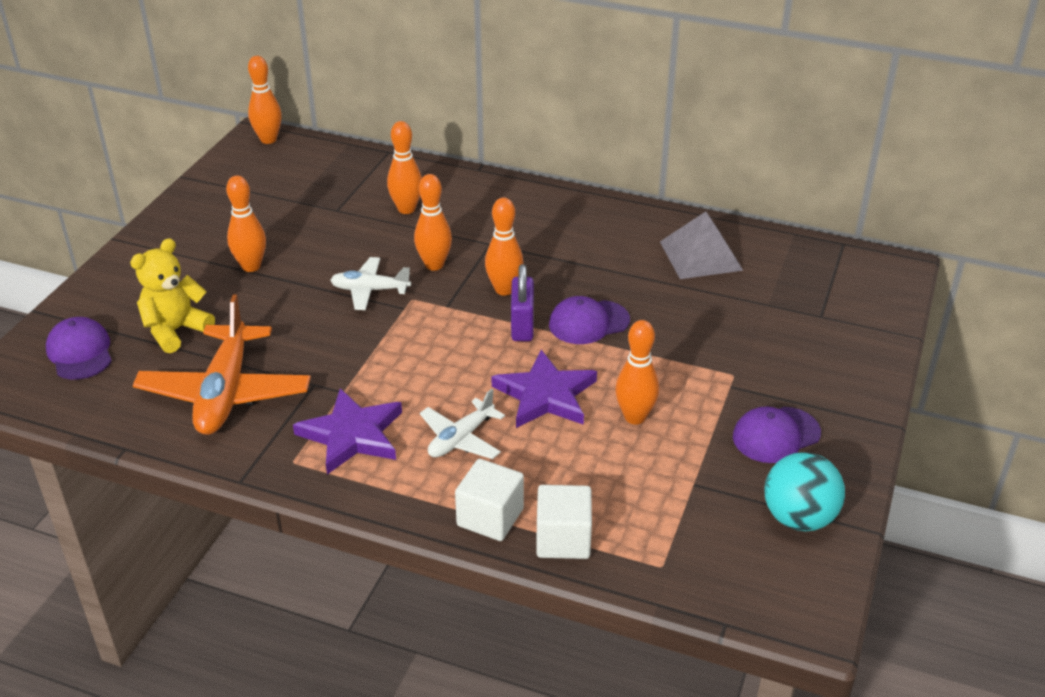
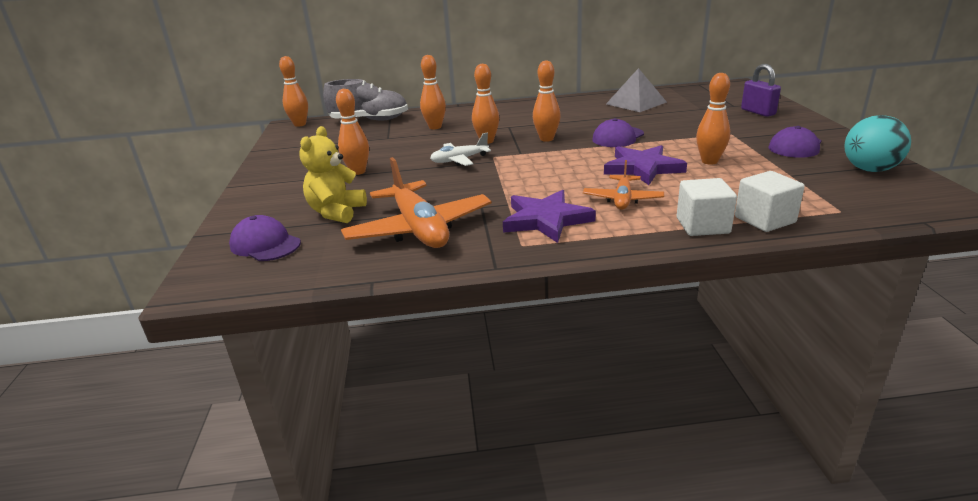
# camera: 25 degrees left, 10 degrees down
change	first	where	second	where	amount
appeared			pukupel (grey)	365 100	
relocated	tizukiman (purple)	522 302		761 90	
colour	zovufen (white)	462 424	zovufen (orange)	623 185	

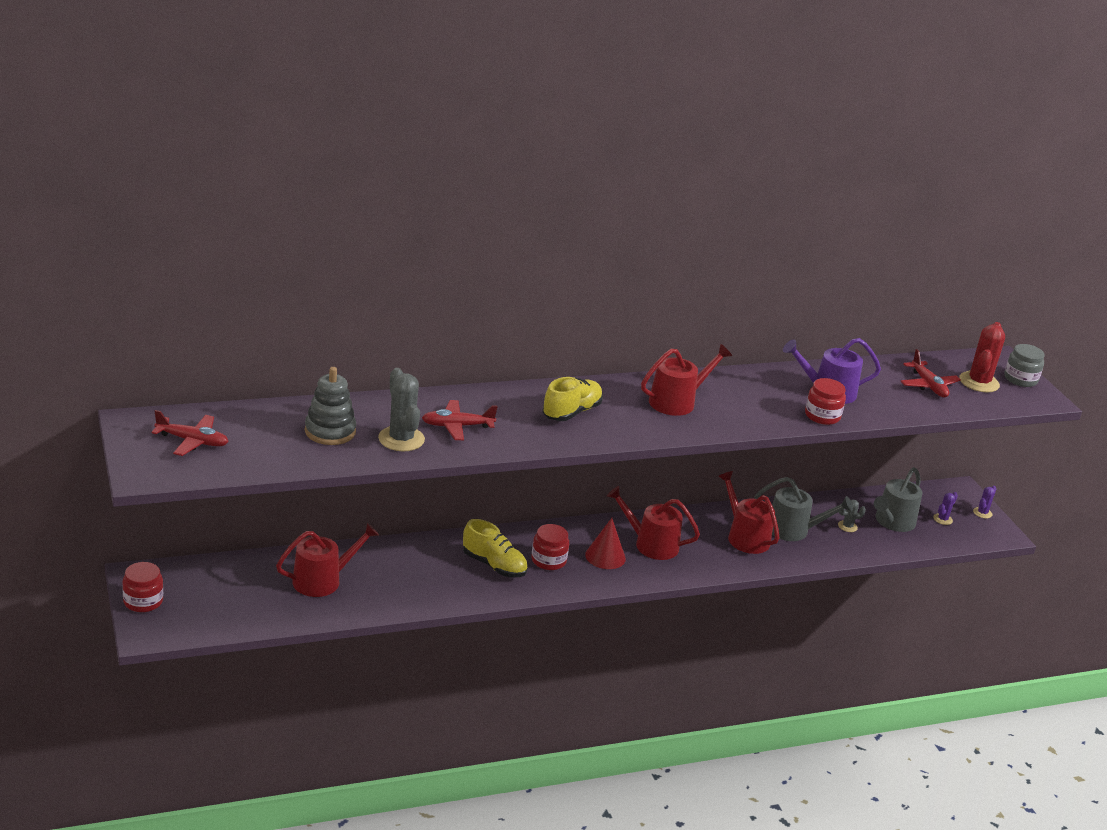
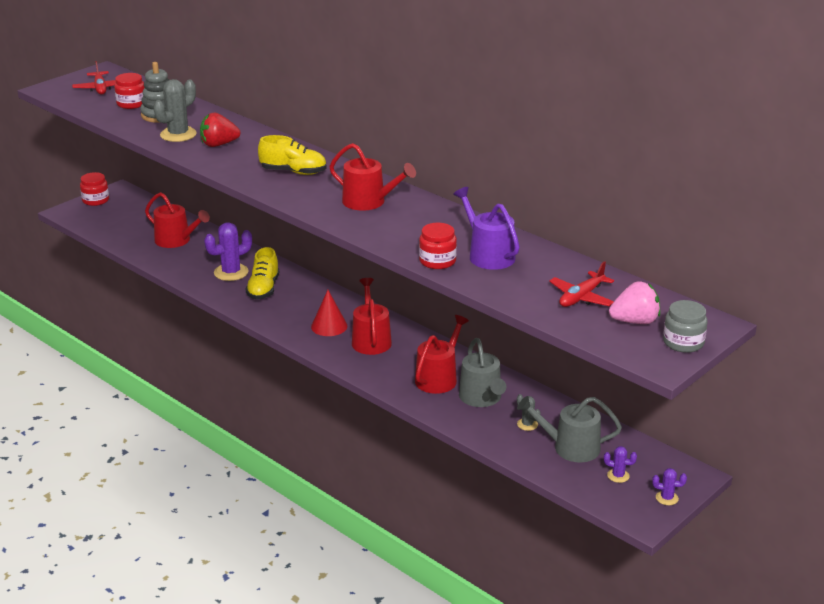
# camera: 65 degrees right, 0 degrees up
change	first	where	second	where	amount
appeared			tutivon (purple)	228 251	
relocated	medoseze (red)	550 547		129 91	
exchanged	zovufen (red)	460 420	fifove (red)	220 130	
exchanged	tutivon (red)	982 357	fifove (pink)	634 302	

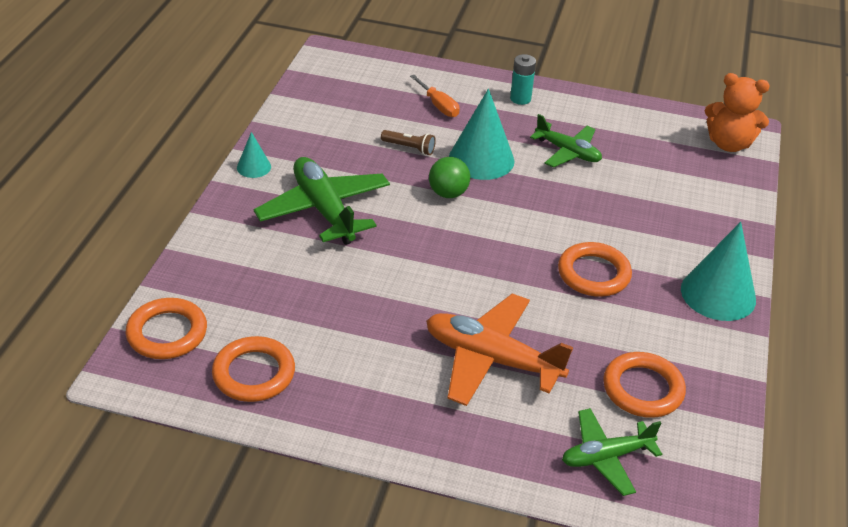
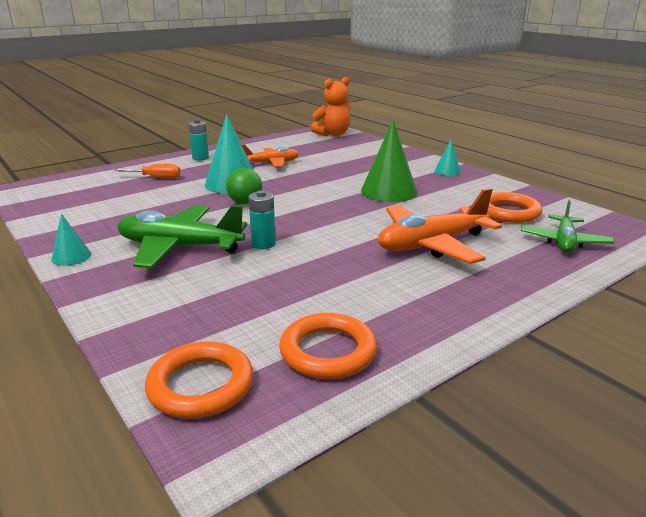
# camera: 50 degrees left, 15 degrees down
change	first	where	second	where	amount
missing	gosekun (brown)	408 142			
appeared			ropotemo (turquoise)	262 219	
exchanged	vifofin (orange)	595 269	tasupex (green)	389 161	
colour	zovufen (green)	566 140	zovufen (orange)	270 155	
size	tasupex (turquoise)	718 271		447 158	x0.51

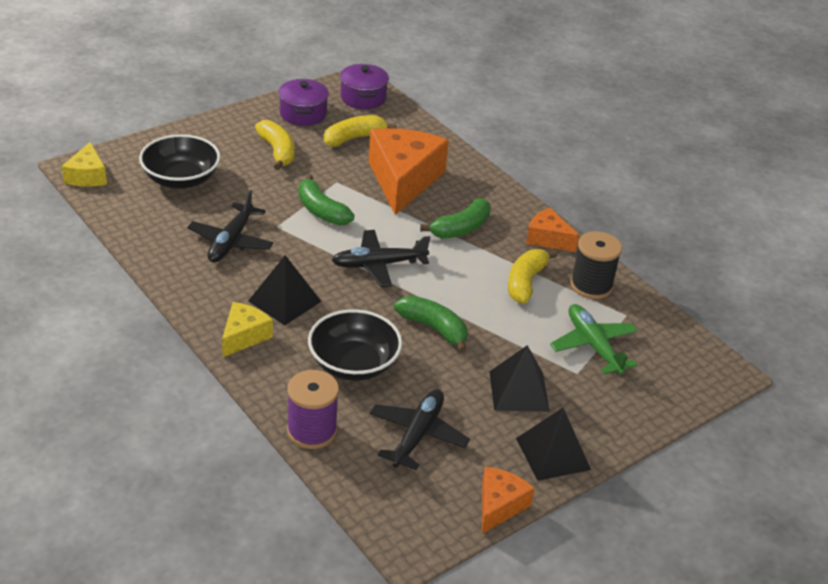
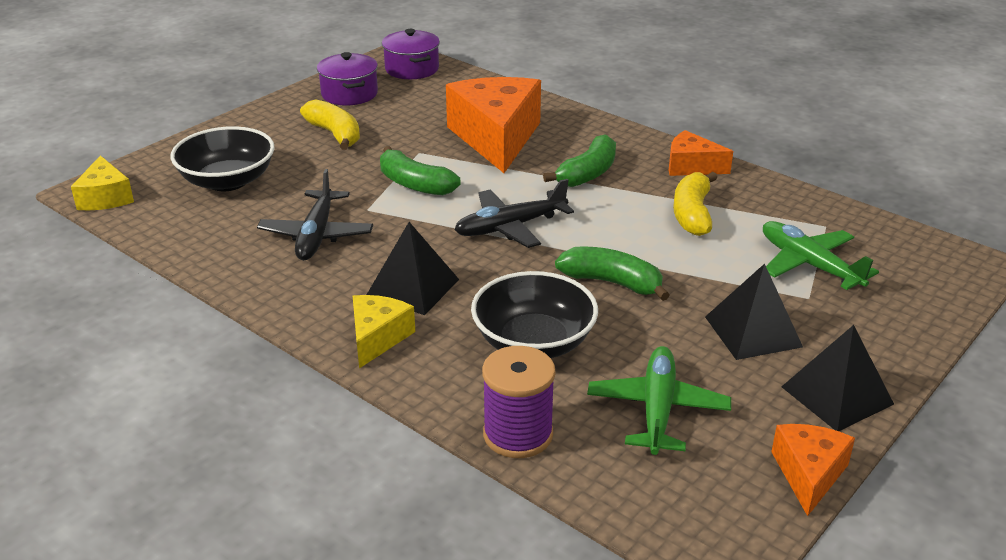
# camera: 10 degrees left, 5 degrees down
change	first	where	second	where	amount
missing	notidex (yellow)	360 131			
missing	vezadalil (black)	596 265			
colour	zovufen (black)	420 429	zovufen (green)	659 400	

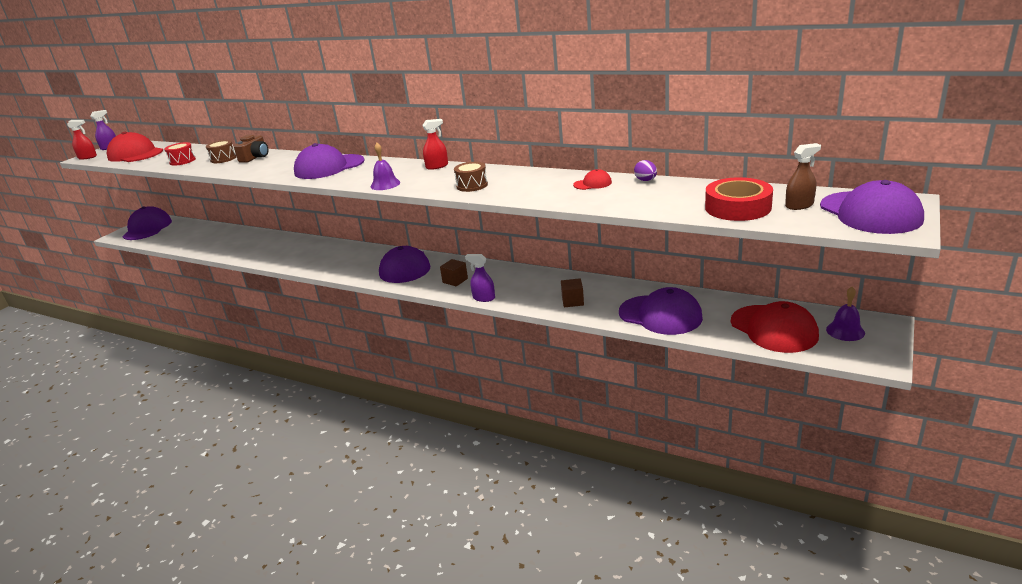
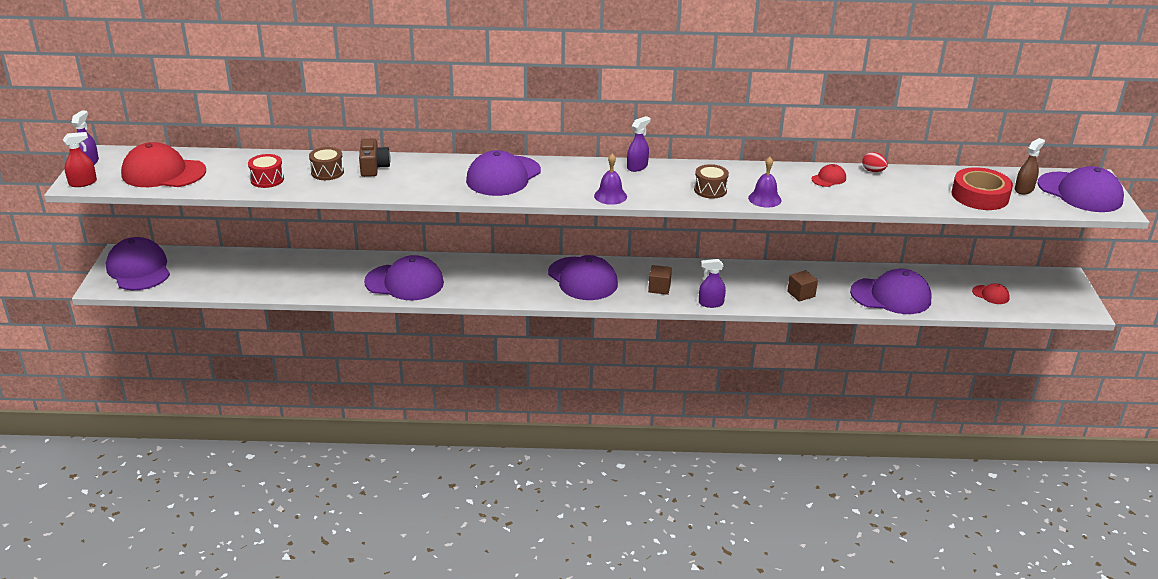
# camera: 30 degrees left, 5 degrees up
change	first	where	second	where	amount
appeared			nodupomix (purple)	404 277	
relocated	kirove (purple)	845 314		765 182	
colour	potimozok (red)	435 144	potimozok (purple)	638 144	
colour	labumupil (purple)	645 170	labumupil (red)	875 162	
size	nodupomix (red)	775 327		991 293	x0.46

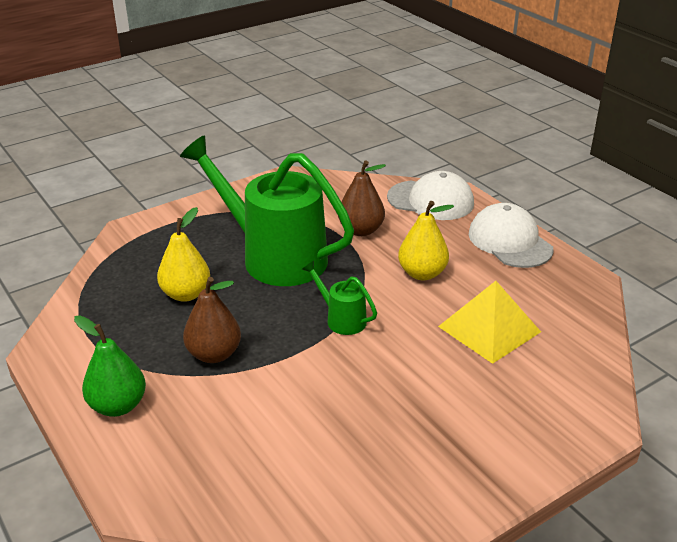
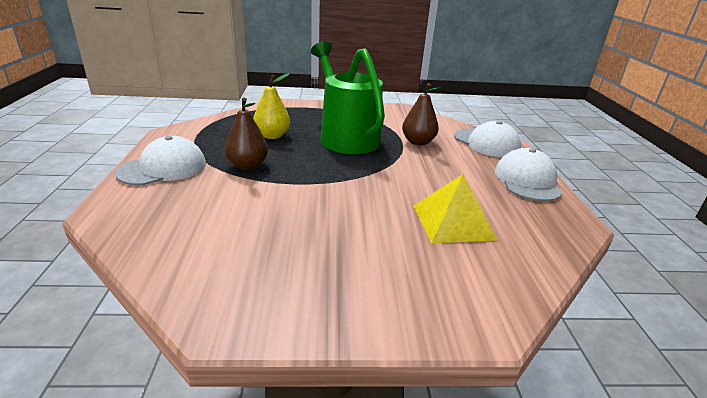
# camera: 30 degrees right, 5 degrees down
change	first	where	second	where	amount
missing	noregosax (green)	339 298			
missing	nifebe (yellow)	426 240			
exchanged	nifebe (green)	110 366	nodupomix (white)	160 161	

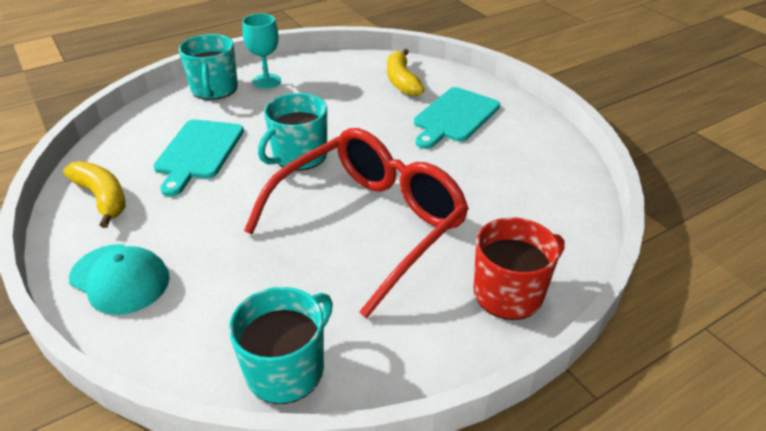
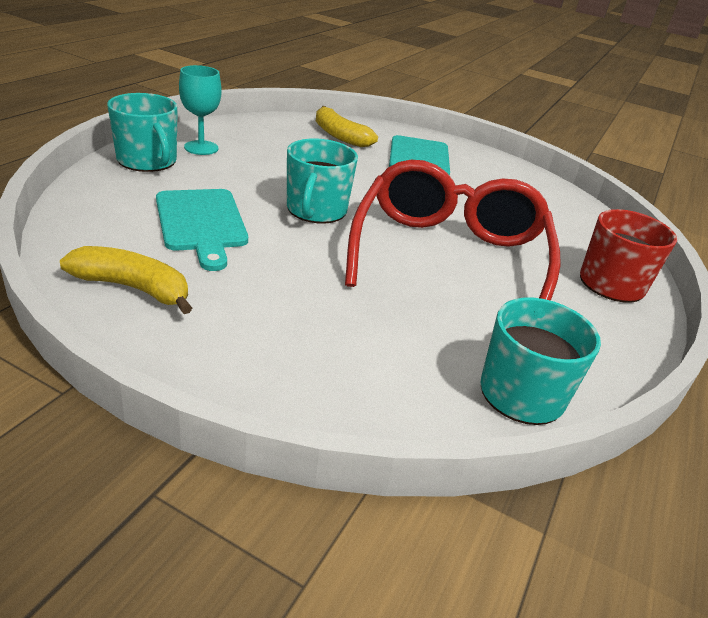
# camera: 35 degrees left, 5 degrees down
change	first	where	second	where	amount
missing	nodupomix (turquoise)	119 279			

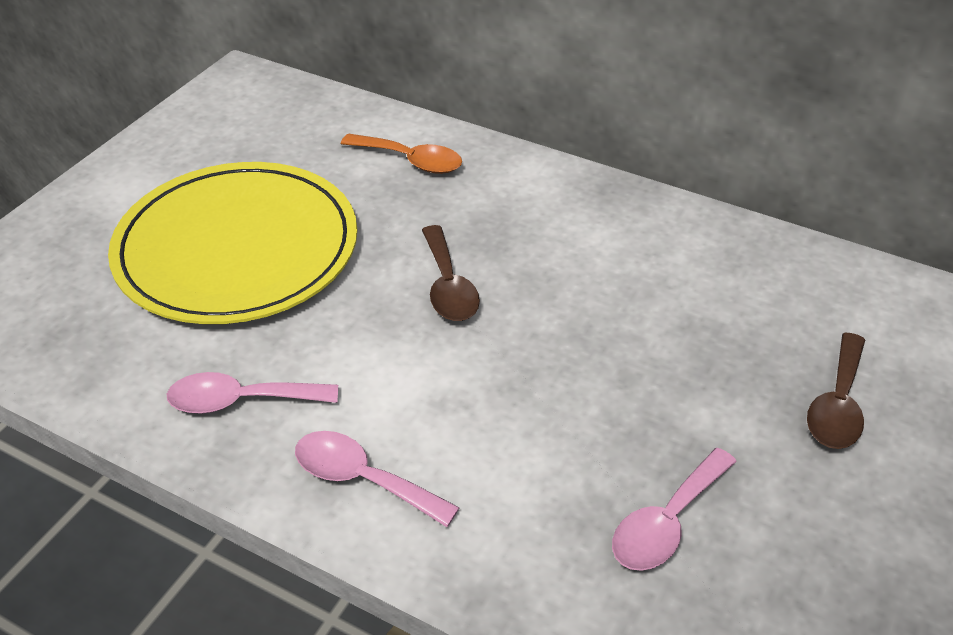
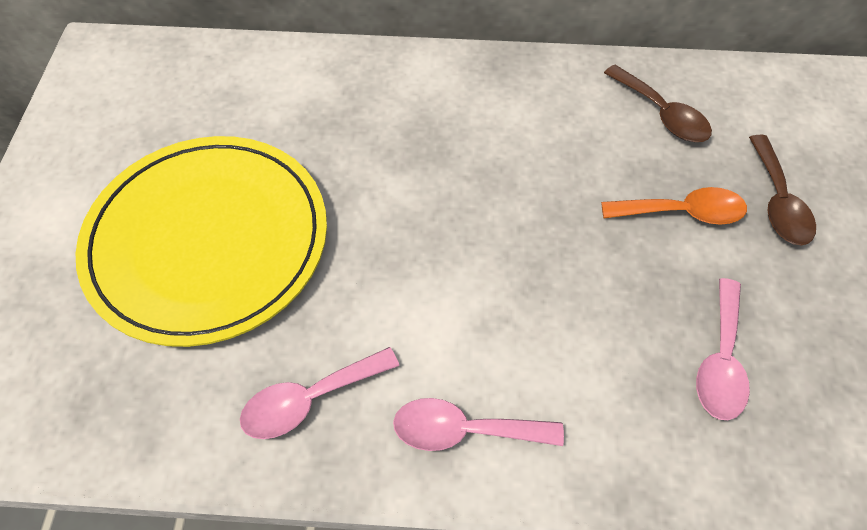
# camera: 25 degrees left, 15 degrees up
change	first	where	second	where	amount
relocated	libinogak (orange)	401 153		674 206	
relocated	libinogak (brown)	451 273		658 103	

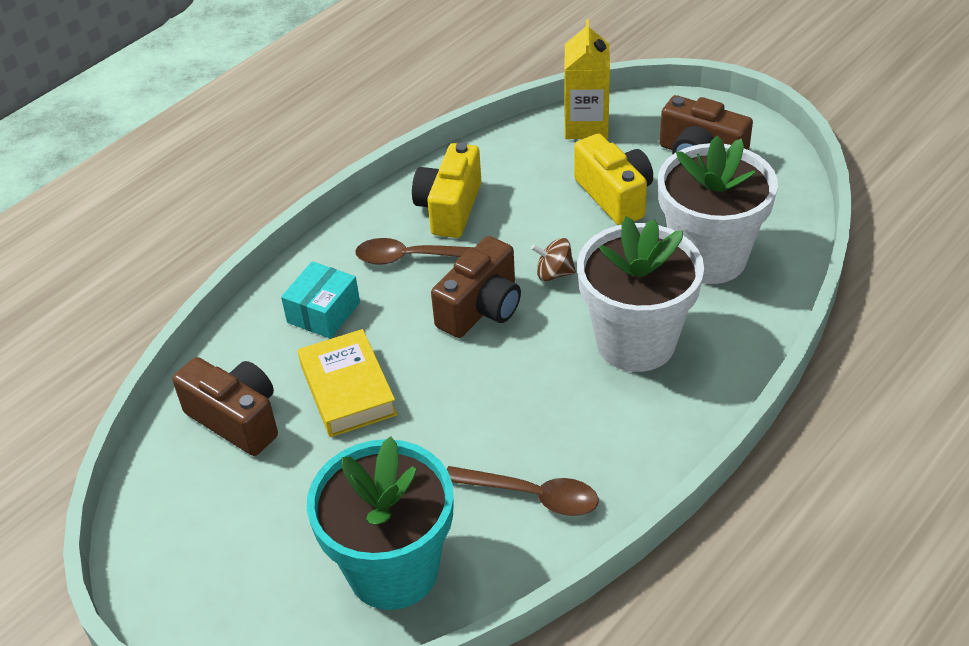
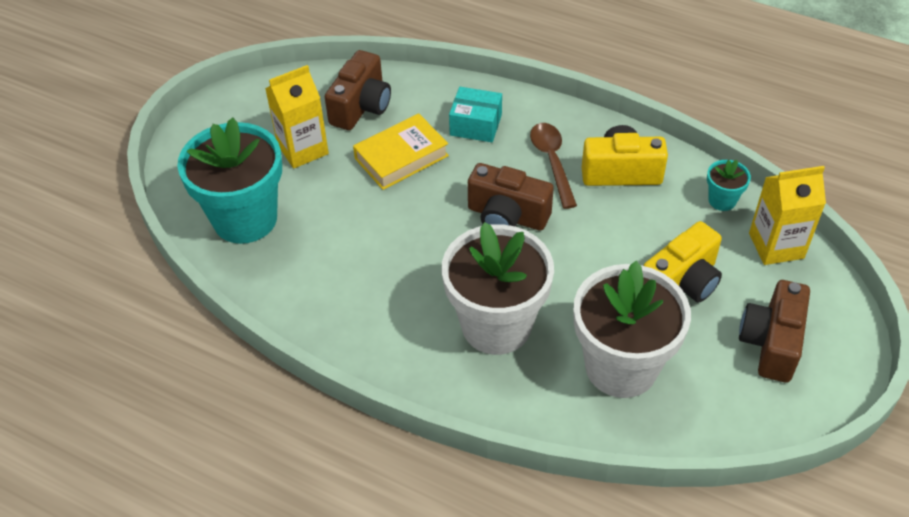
# camera: 75 degrees right, 5 degrees up
change	first	where	second	where	amount
missing	libinogak (brown)	523 491			
missing	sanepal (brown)	553 259			
appeared			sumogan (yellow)	297 116	
appeared			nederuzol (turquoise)	729 185	

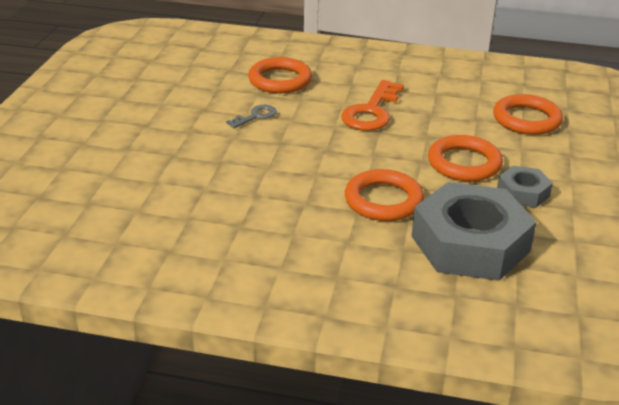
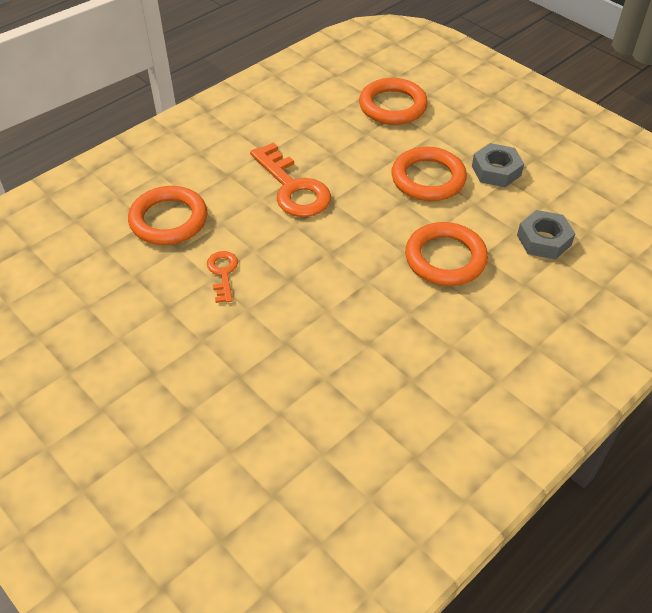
# camera: 55 degrees left, 15 degrees up
change	first	where	second	where	amount
colour	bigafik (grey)	251 116	bigafik (orange)	222 277	
size	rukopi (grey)	474 231		546 235	x0.48

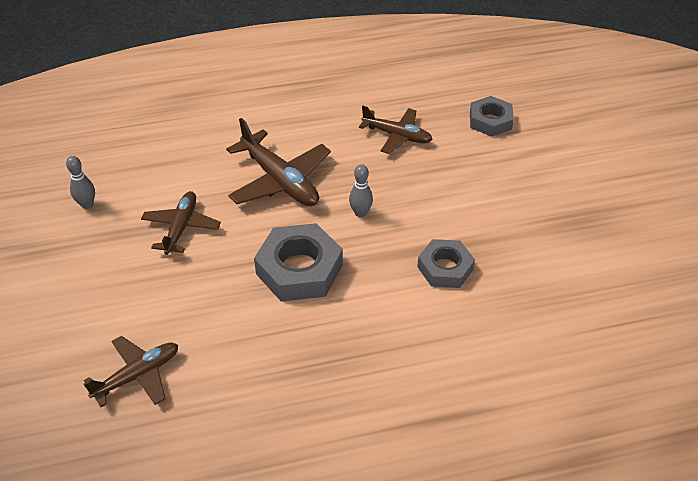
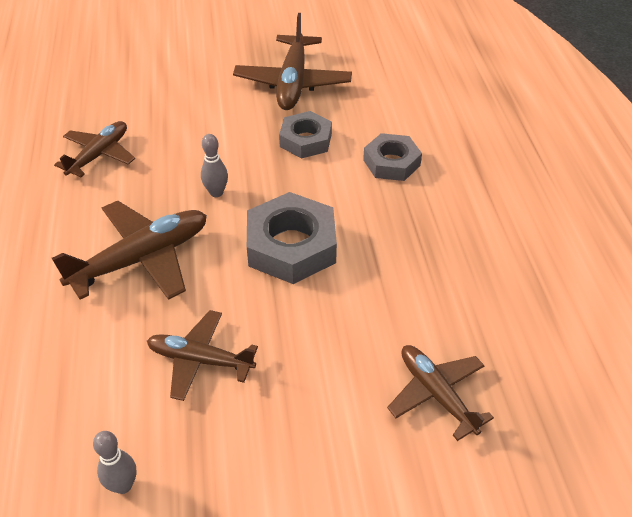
# camera: 85 degrees left, 0 degrees up
change	first	where	second	where	amount
appeared			zovufen (brown)	292 61	
relocated	rukopi (grey)	492 116		392 157	

